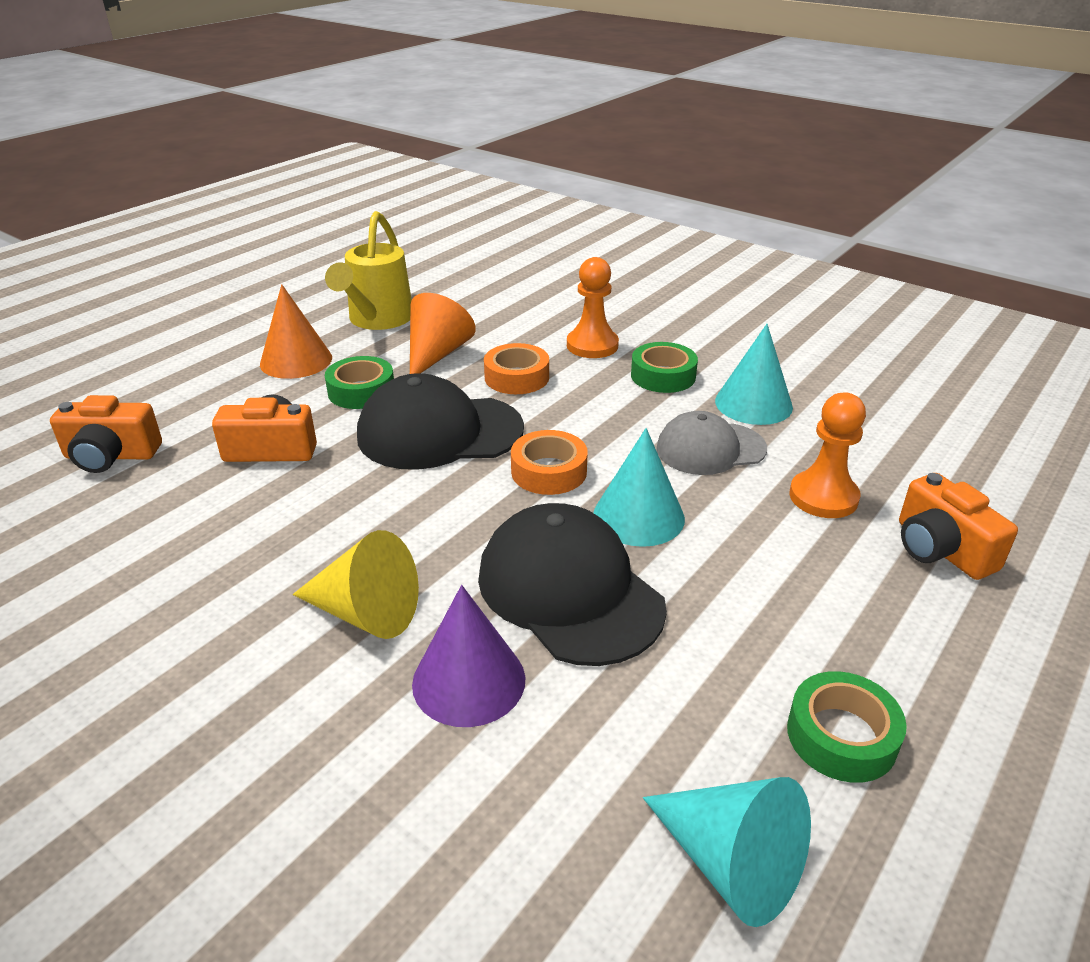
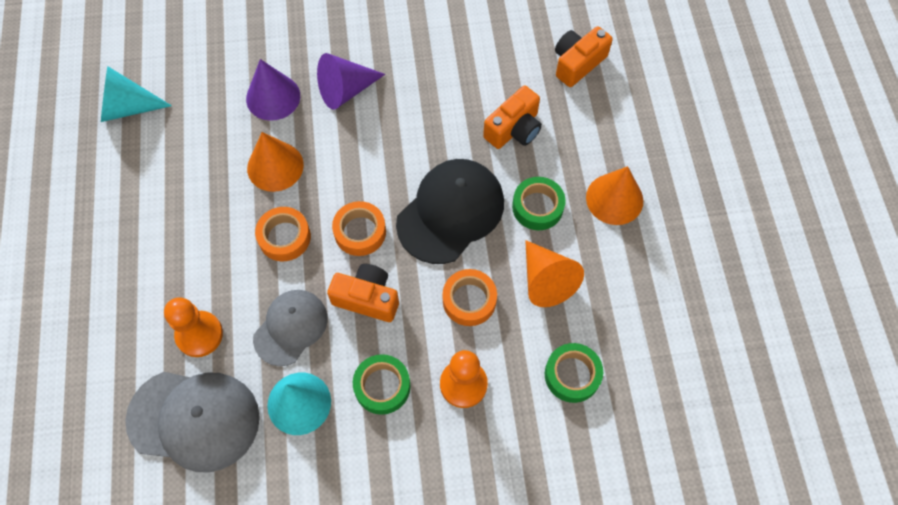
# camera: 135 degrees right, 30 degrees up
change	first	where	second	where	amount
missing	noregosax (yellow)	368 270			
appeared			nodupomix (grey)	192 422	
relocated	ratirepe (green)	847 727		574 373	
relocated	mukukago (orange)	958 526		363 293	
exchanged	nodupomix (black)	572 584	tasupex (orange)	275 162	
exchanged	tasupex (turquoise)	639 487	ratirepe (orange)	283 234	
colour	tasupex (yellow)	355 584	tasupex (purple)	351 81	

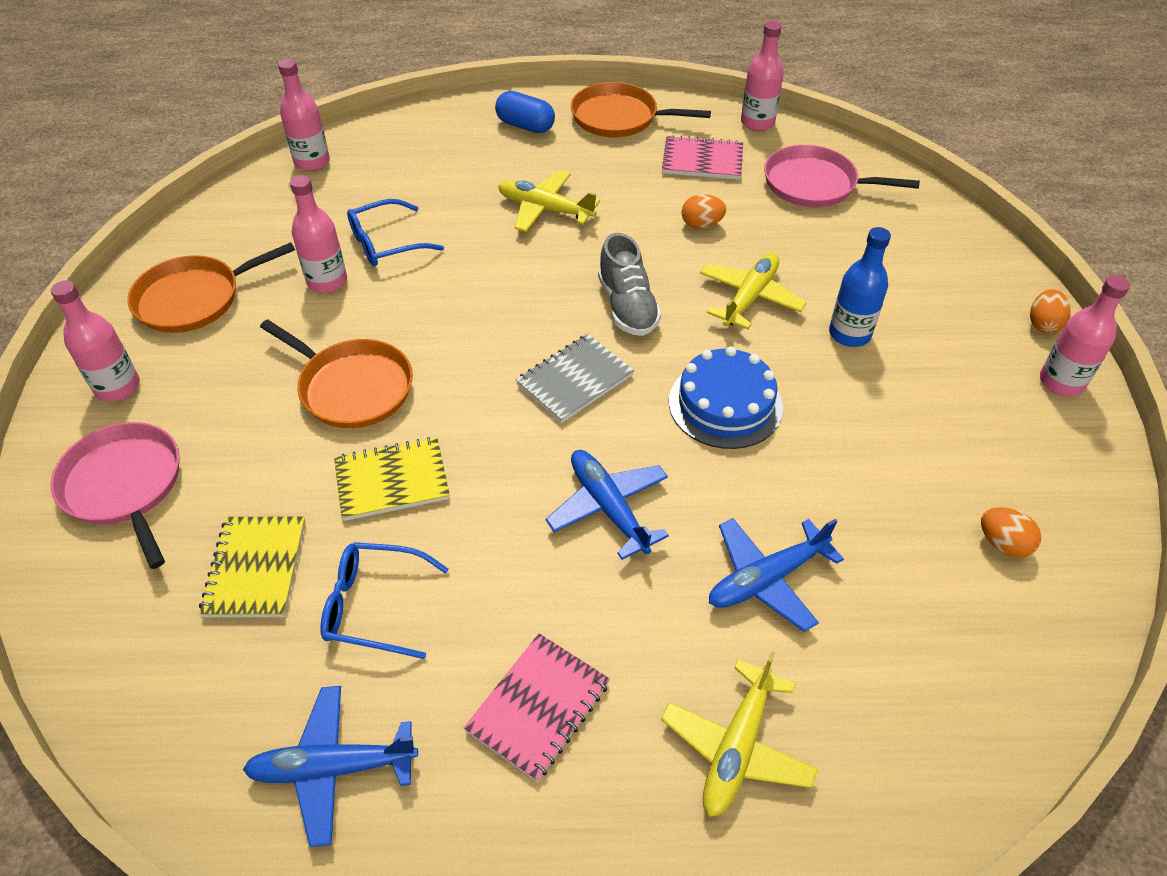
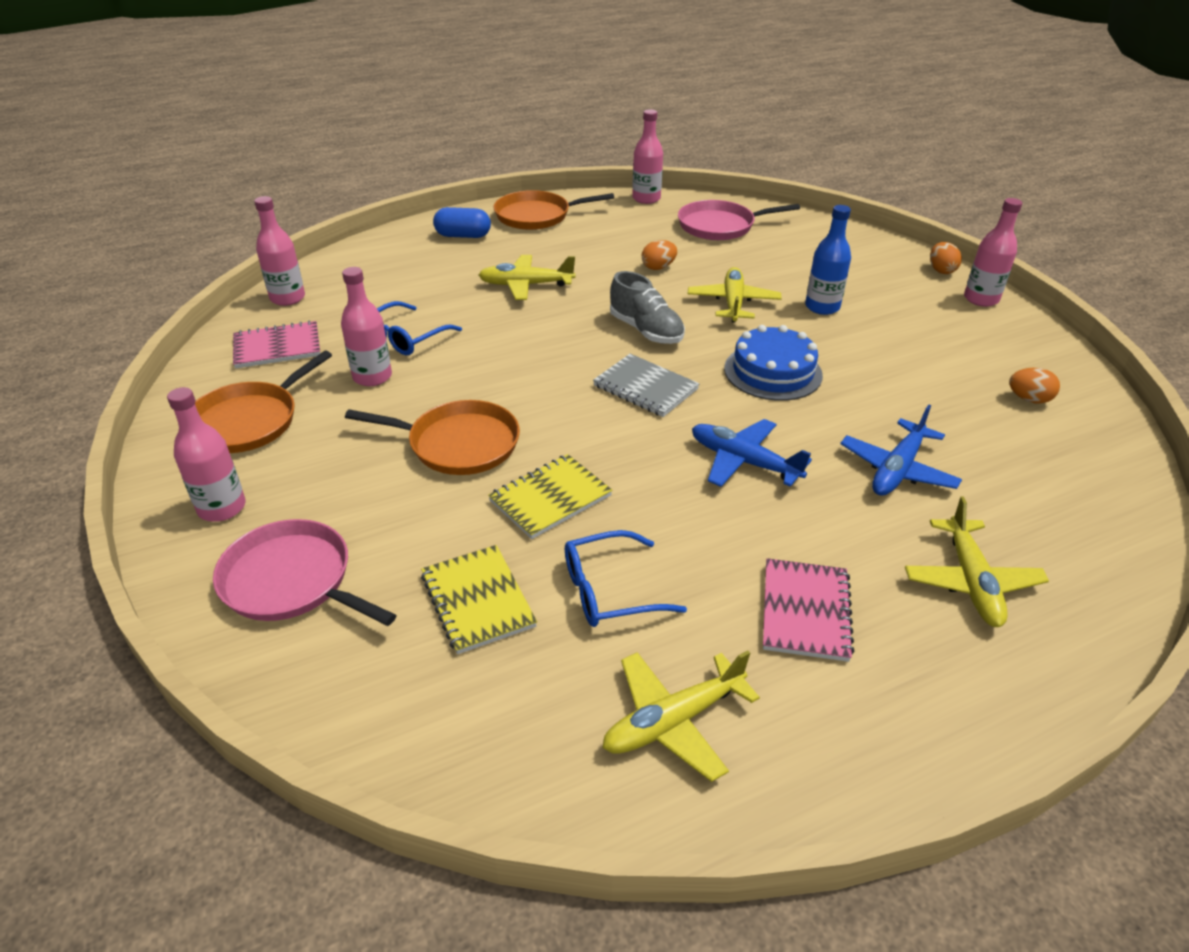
# camera: 25 degrees left, 10 degrees down
change	first	where	second	where	amount
relocated	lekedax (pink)	702 157		276 344	
colour	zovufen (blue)	330 766	zovufen (yellow)	681 716	
spun	lekedax (grey)	575 378		646 385	75 degrees counterclockwise

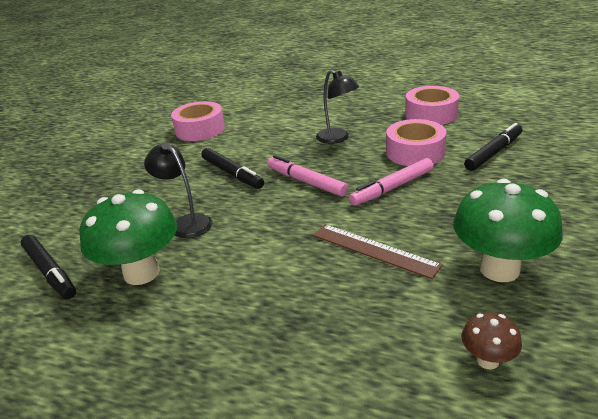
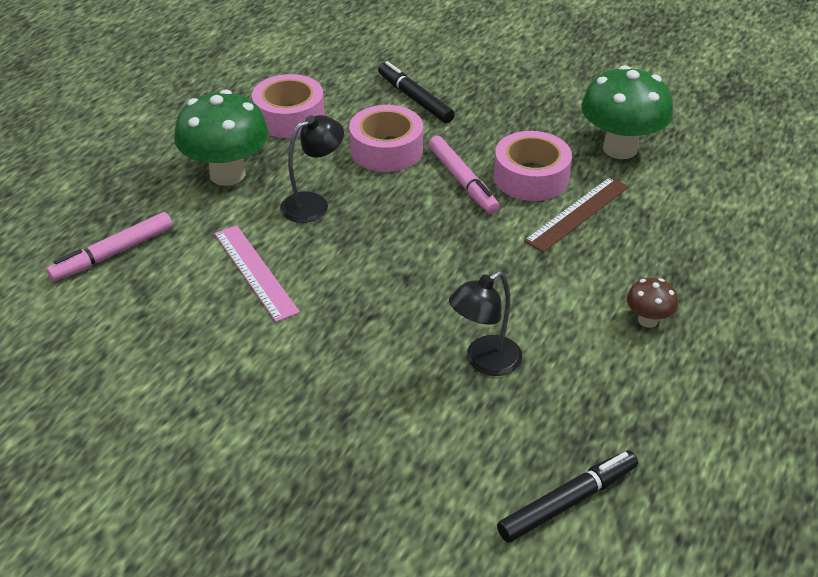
# camera: 85 degrees left, 10 degrees up
change	first	where	second	where	amount
missing	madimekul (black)	232 168			
appeared			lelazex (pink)	257 273	
relocated	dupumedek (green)	128 237		221 138	
relocated	ratirepe (pink)	198 121		533 166	
relocated	madimekul (pink)	307 176		109 246	
relocated	dupumedek (brown)	491 341		652 302	

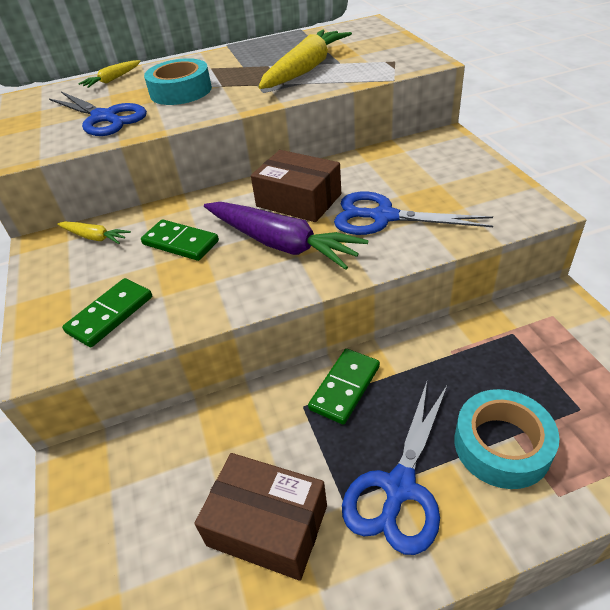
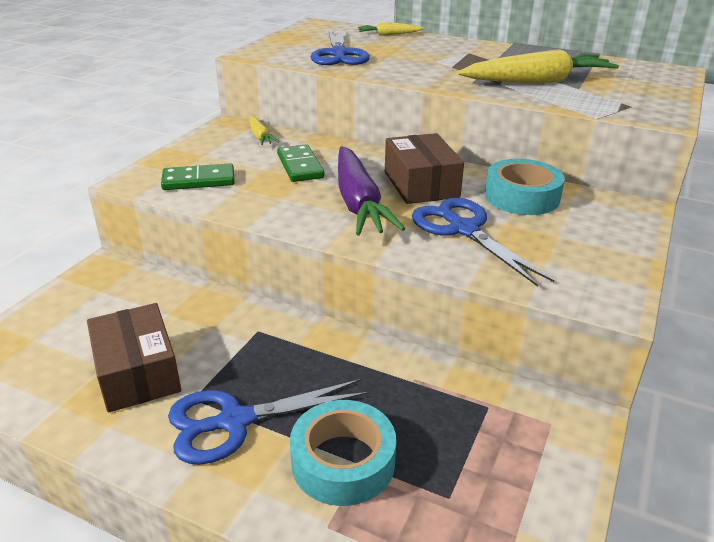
# camera: 40 degrees right, 10 degrees down
change	first	where	second	where	amount
missing	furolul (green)	344 387			
relocated	ratirepe (turquoise)	178 81		525 187	

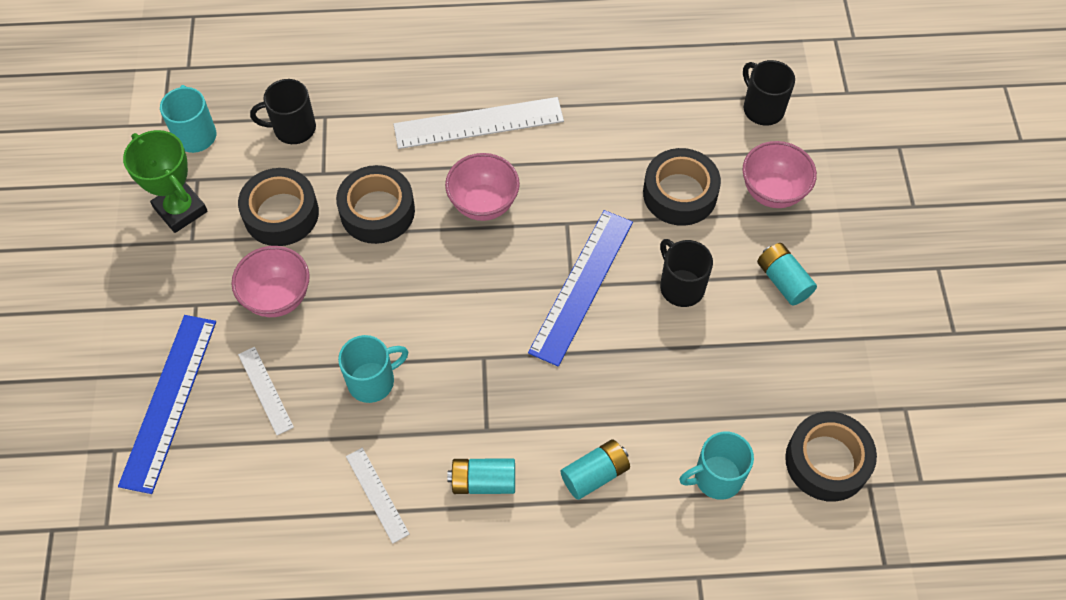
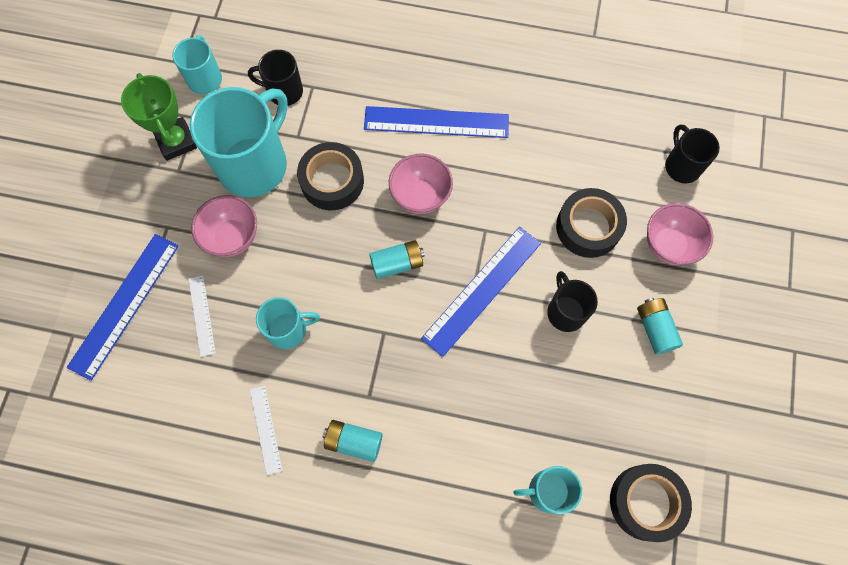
# camera: 15 degrees right, 10 degrees up
change	first	where	second	where	amount
relocated	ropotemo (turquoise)	595 469		397 259	
exchanged	ratirepe (black)	278 207	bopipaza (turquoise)	239 142	
colour	lelazex (white)	479 123	lelazex (blue)	436 122	

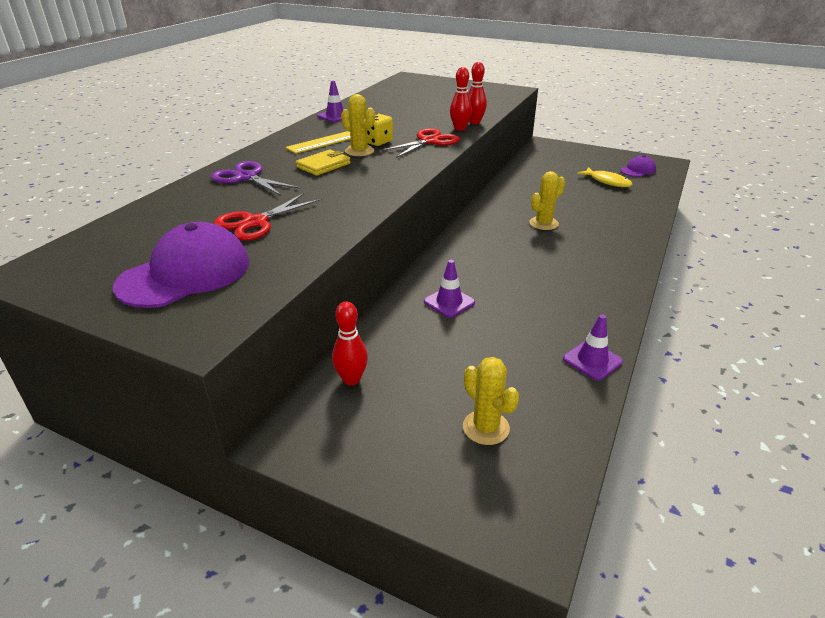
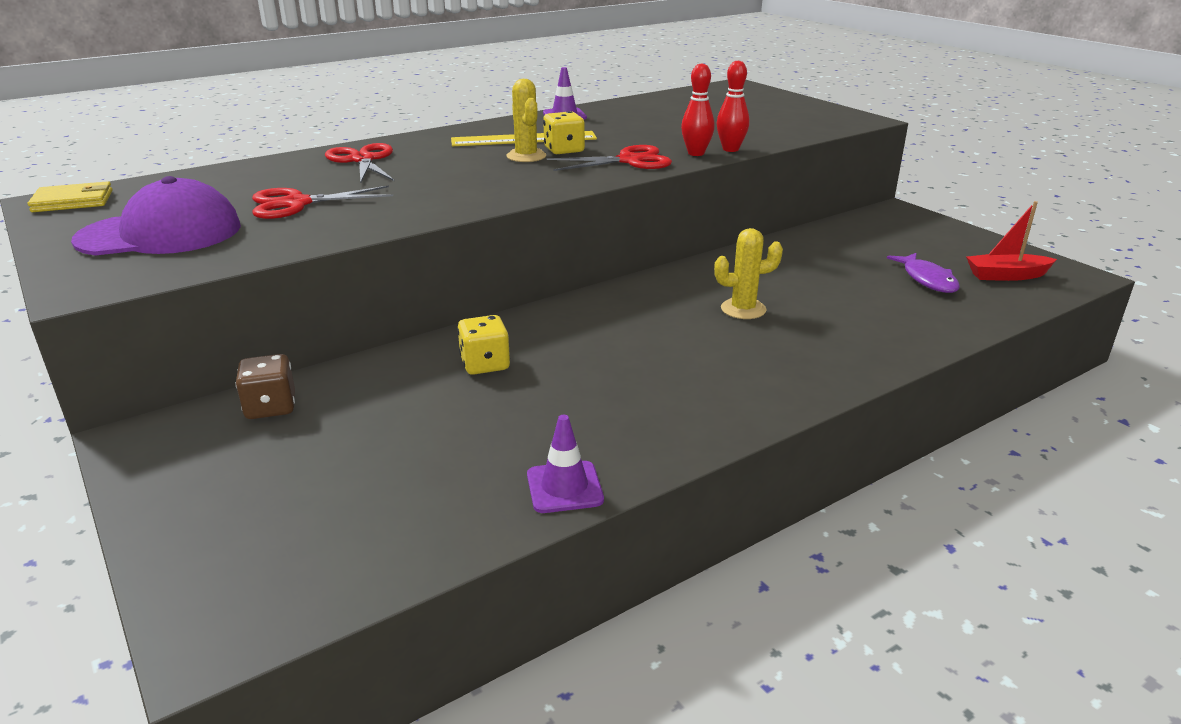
# camera: 30 degrees right, 5 degrees down
change	first	where	second	where	amount
missing	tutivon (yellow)	491 401			
relocated	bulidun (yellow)	323 163		70 196	
exchanged	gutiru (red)	350 343	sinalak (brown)	265 386	
exchanged	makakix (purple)	449 289	sinalak (yellow)	483 345	
exchanged	nodupomix (purple)	638 166	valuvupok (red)	1011 241	
colour	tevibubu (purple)	256 178	tevibubu (red)	359 163	
colour	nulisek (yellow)	604 177	nulisek (purple)	923 273	

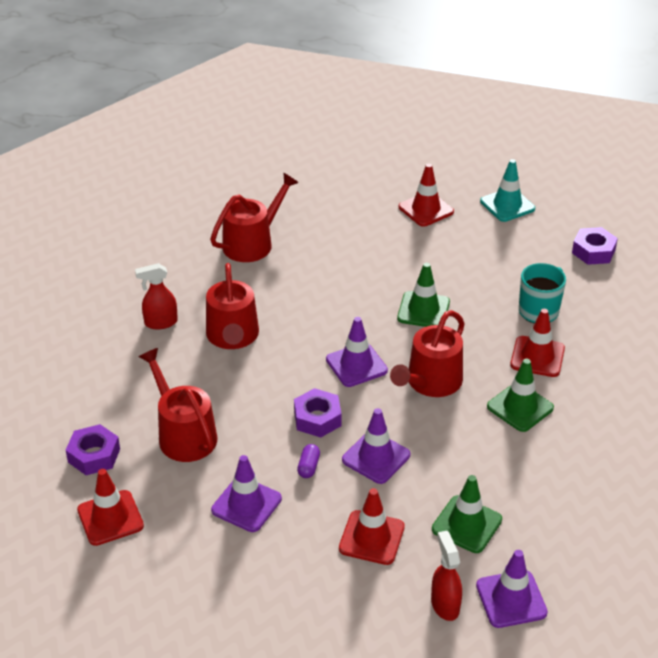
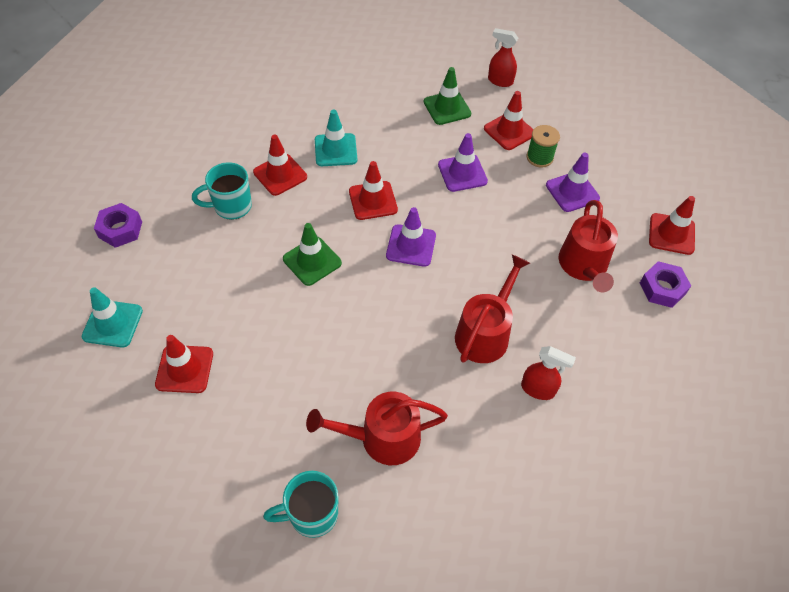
# camera: 145 degrees left, 15 degrees up
change	first	where	second	where	amount
missing	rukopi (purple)	318 412			
missing	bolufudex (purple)	308 461			
missing	makakix (purple)	512 589			
appeared			bopipaza (turquoise)	300 504	
appeared			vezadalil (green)	543 146	
exchanged	noregosax (red)	427 353	makakix (red)	373 190	
colour	makakix (green)	520 395	makakix (turquoise)	336 138	
spun	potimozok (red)	446 576		503 57	90 degrees clockwise

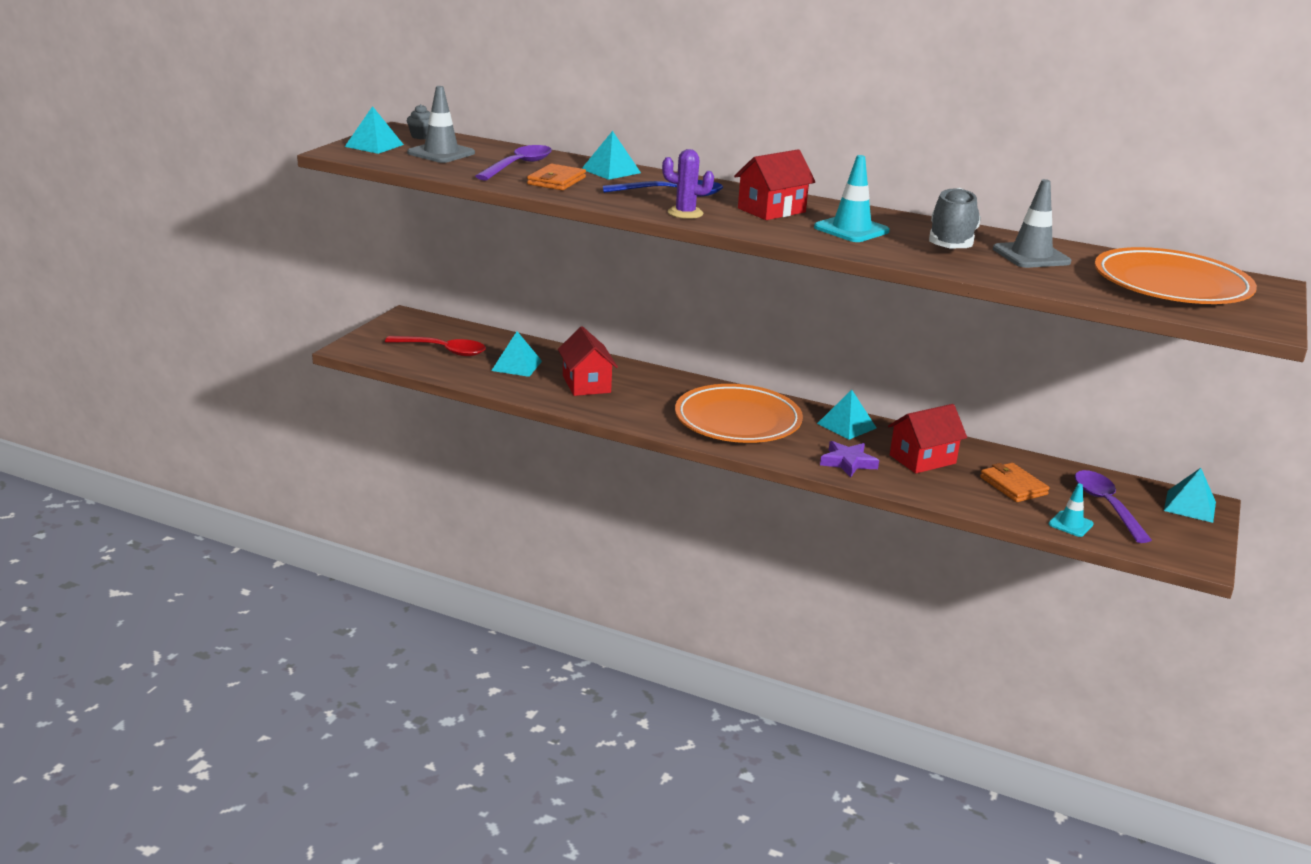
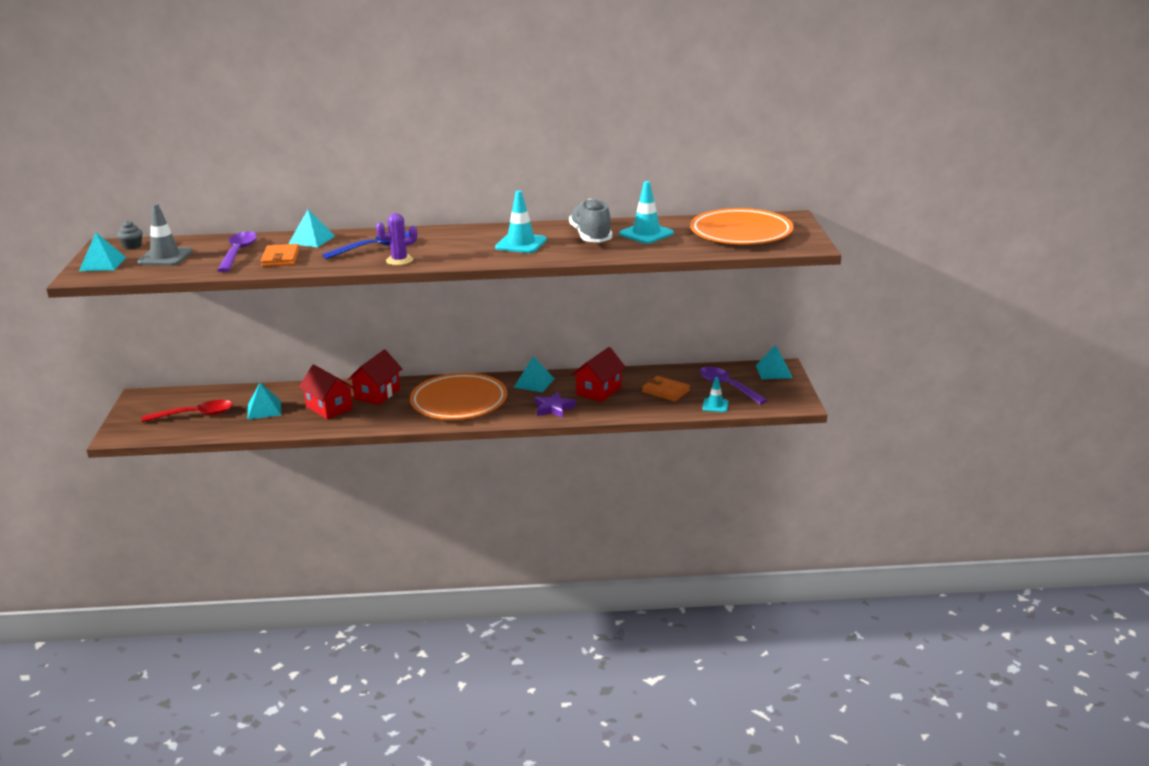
# camera: 25 degrees left, 0 degrees up
change	first	where	second	where	amount
relocated	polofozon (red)	774 184		374 377	
colour	makakix (grey)	1032 223	makakix (turquoise)	646 212	

